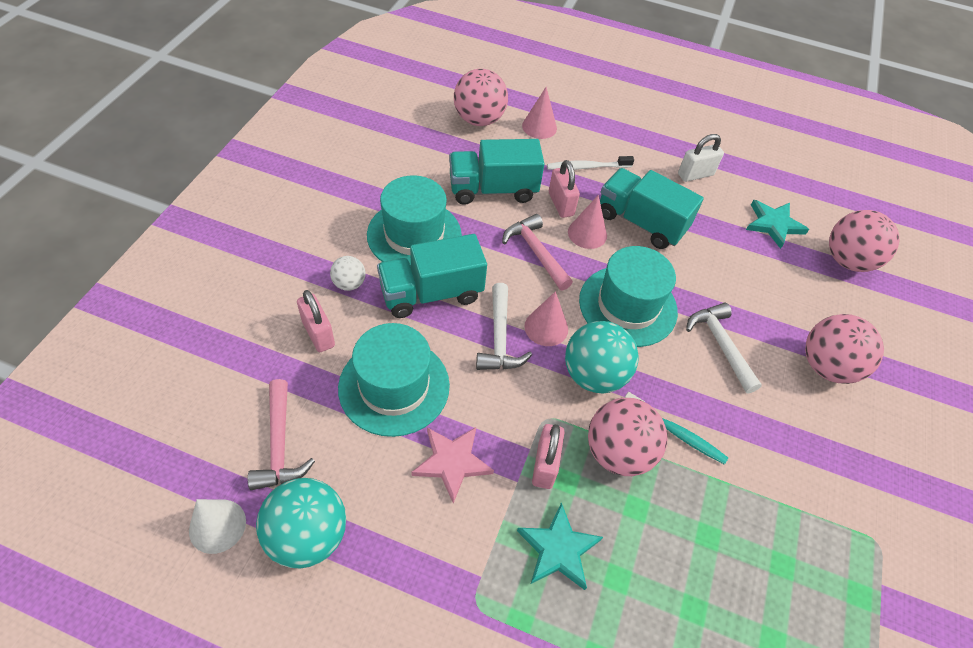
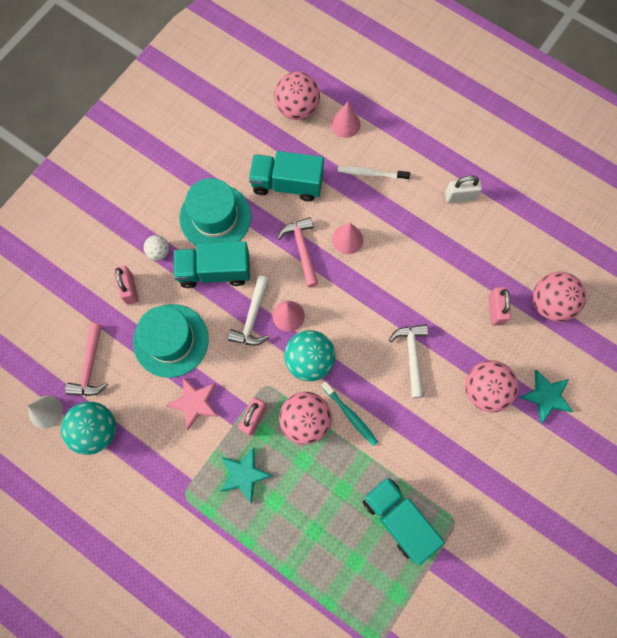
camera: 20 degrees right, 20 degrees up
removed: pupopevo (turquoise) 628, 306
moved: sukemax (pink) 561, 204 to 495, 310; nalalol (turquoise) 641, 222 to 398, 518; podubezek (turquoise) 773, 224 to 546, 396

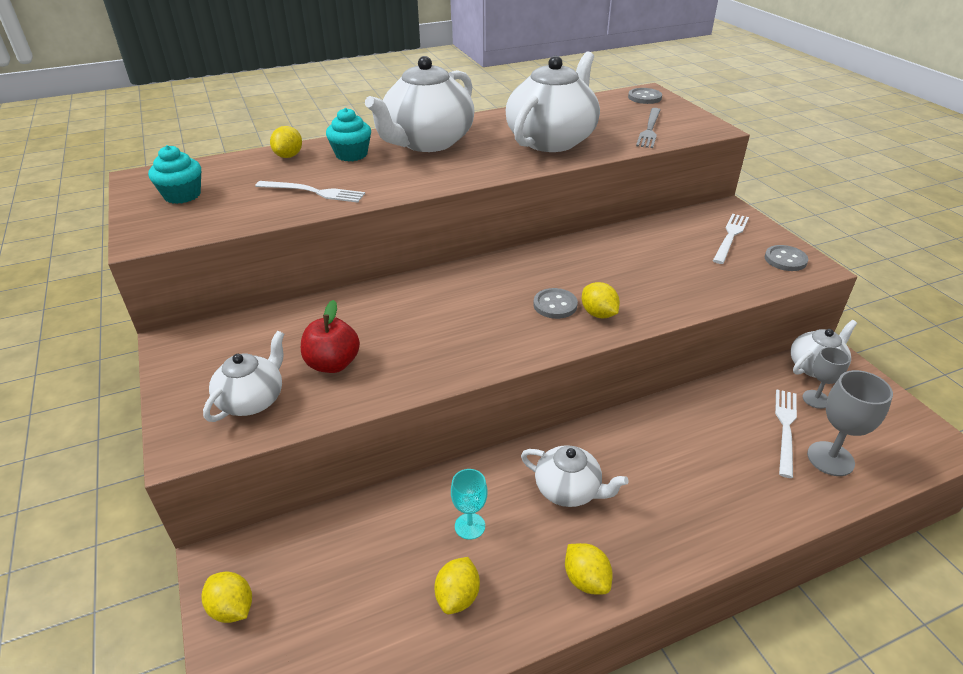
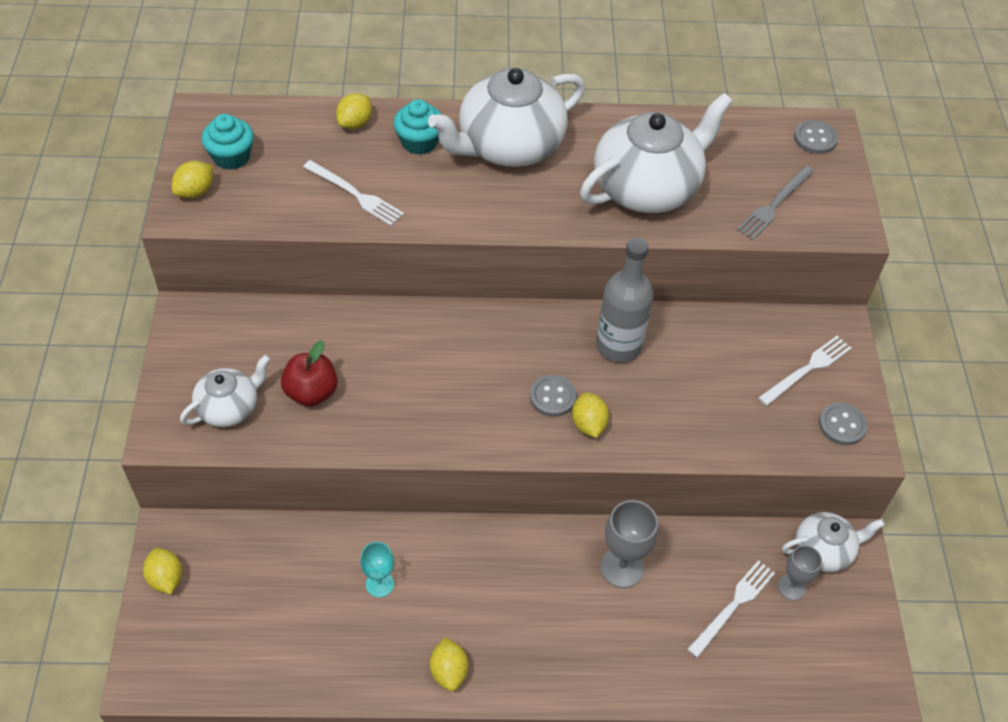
camera: 20 degrees right, 15 degrees up
removed: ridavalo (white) 568, 490
added: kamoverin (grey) 618, 346
moved: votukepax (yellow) 457, 596 to 195, 192; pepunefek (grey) 830, 459 to 622, 567

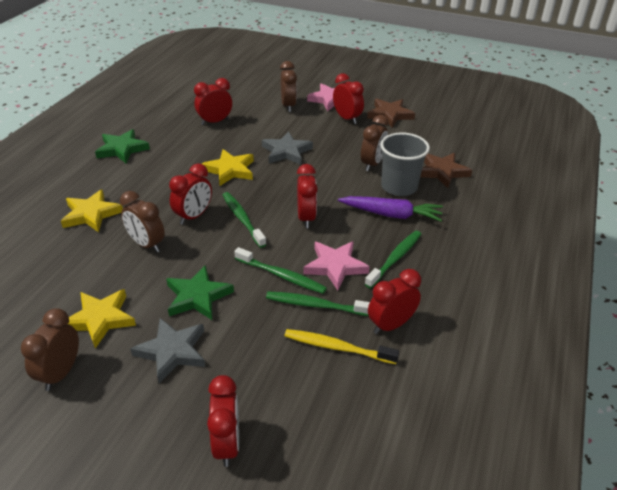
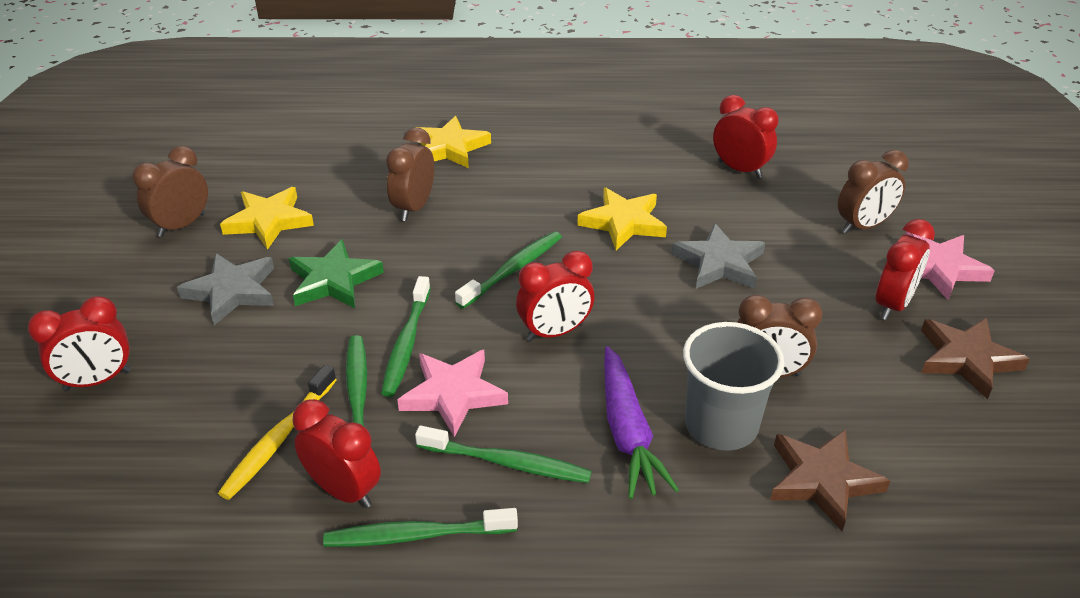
camera: 70 degrees right, 0 degrees up
removed: podubezek (green) 122, 149; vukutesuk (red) 193, 216
added: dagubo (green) 416, 535
turned: vukutesuk (brown) 60, 373 = 181, 225 45 degrees counterclockwise; dagubo (yellow) 337, 347 = 278, 439 150 degrees counterclockwise

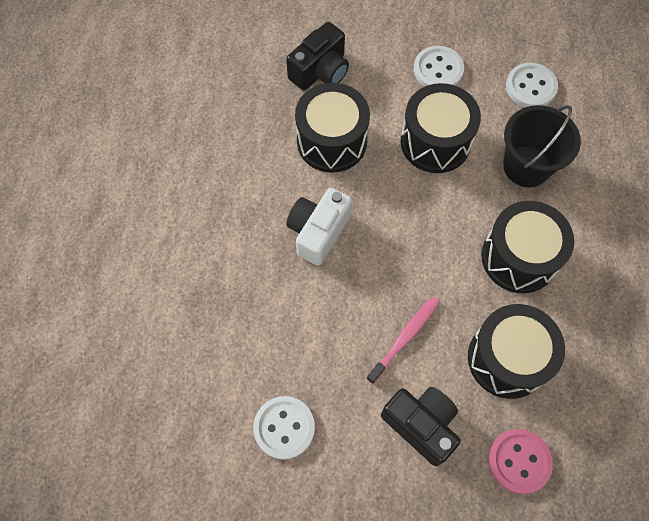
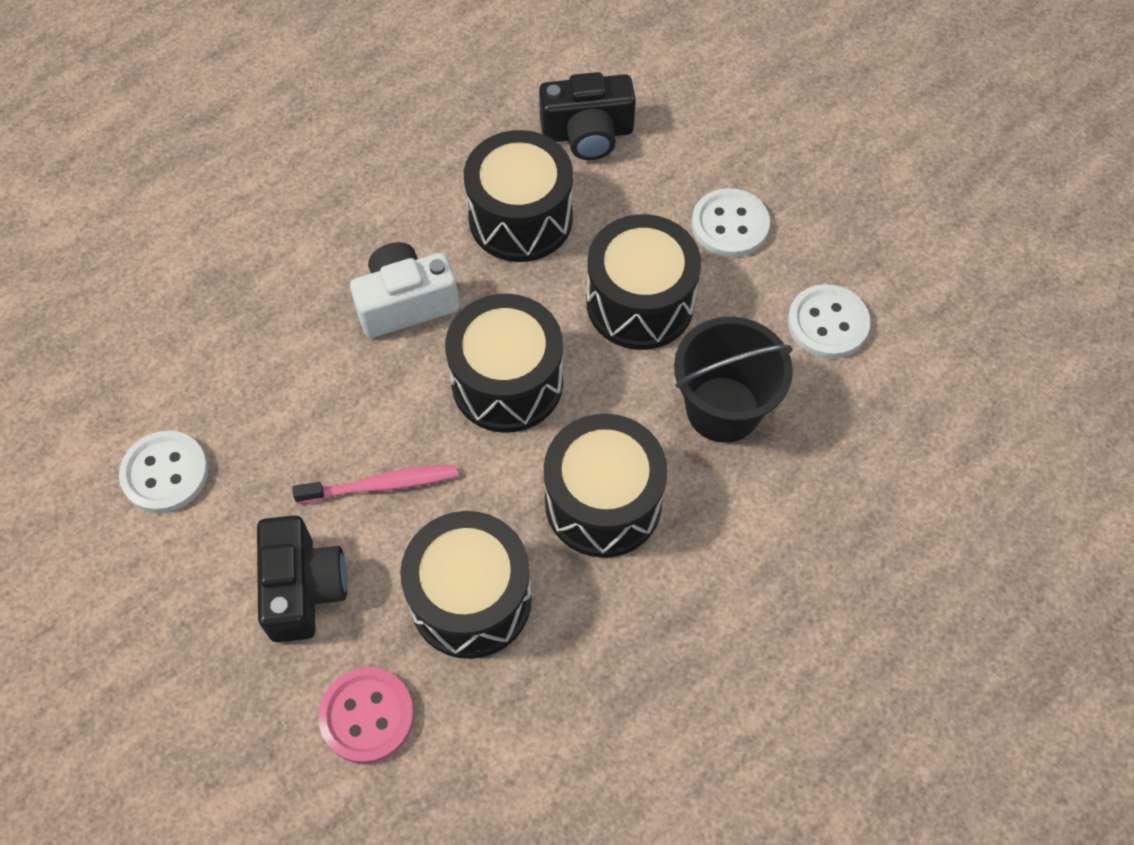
camera: 40 degrees right, 5 degrees down
added: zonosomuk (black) 507, 382

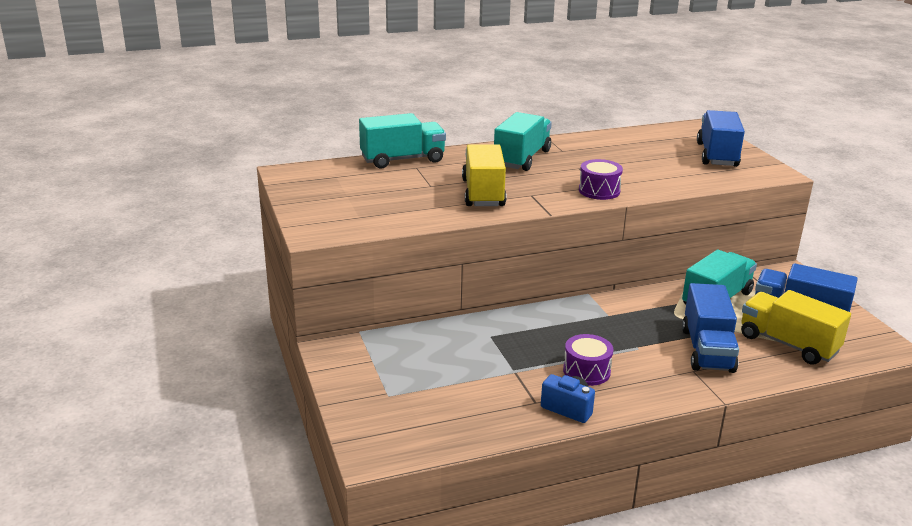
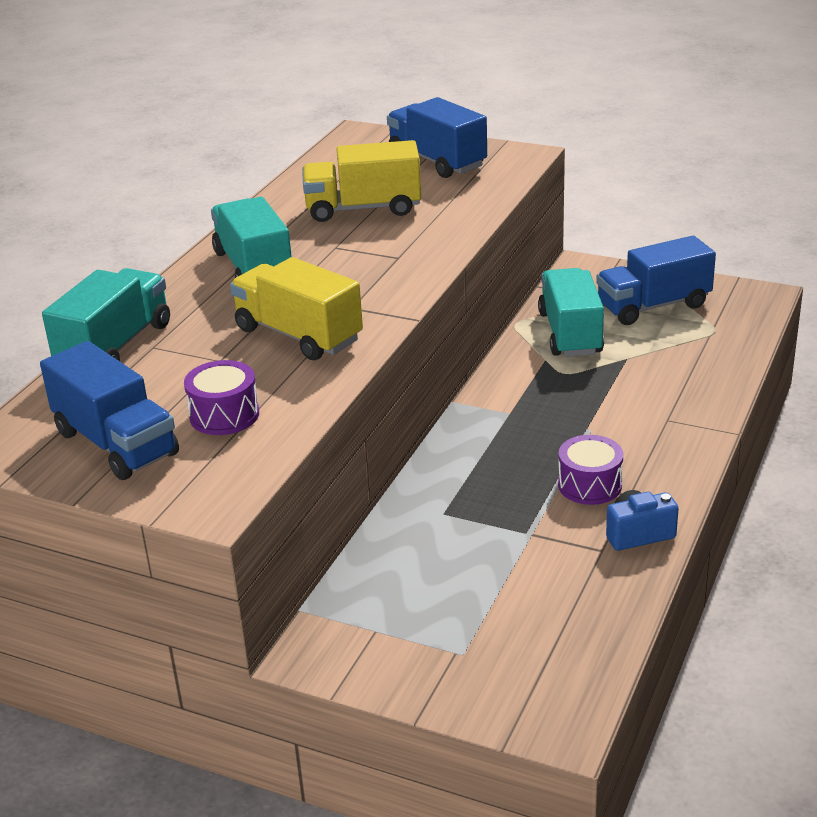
camera: 45 degrees left, 5 degrees up
moved: zonosomuk (purple) 599, 191 to 224, 415; nalalol (blue) 707, 350 to 116, 443; nalalol (yellow) 788, 344 to 363, 208

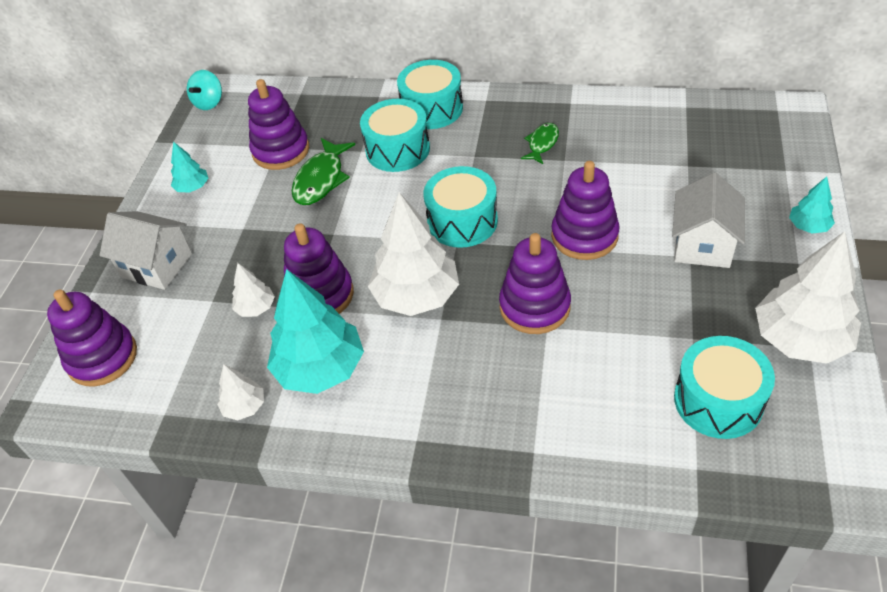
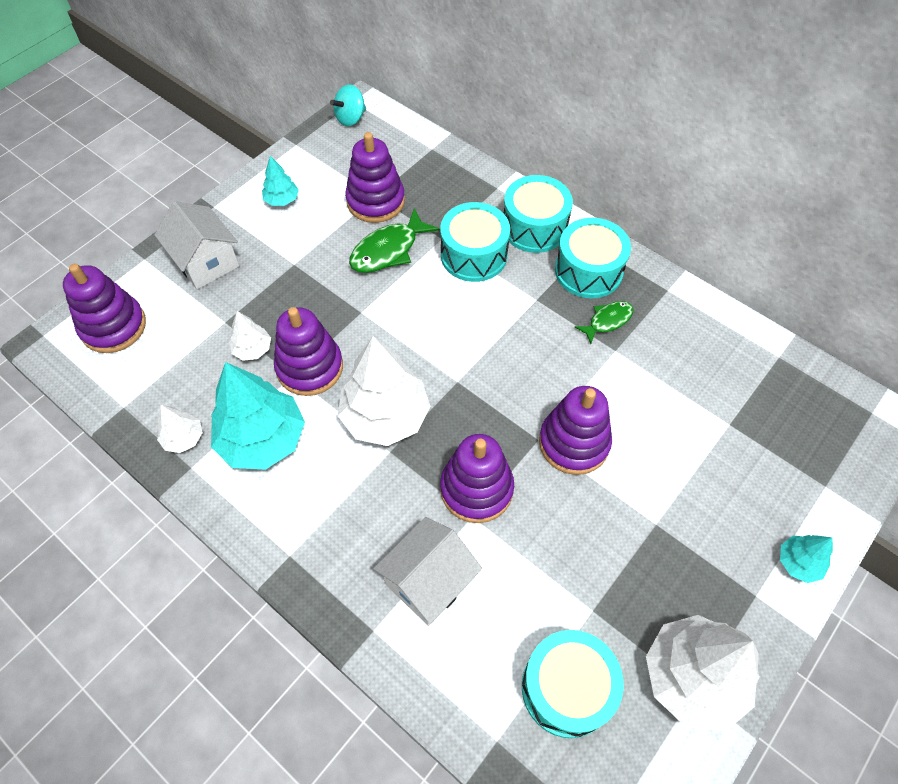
camera: 25 degrees right, 10 degrees up
moved: zonosomuk (turquoise) 462, 221 to 588, 271; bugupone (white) 702, 245 to 428, 582

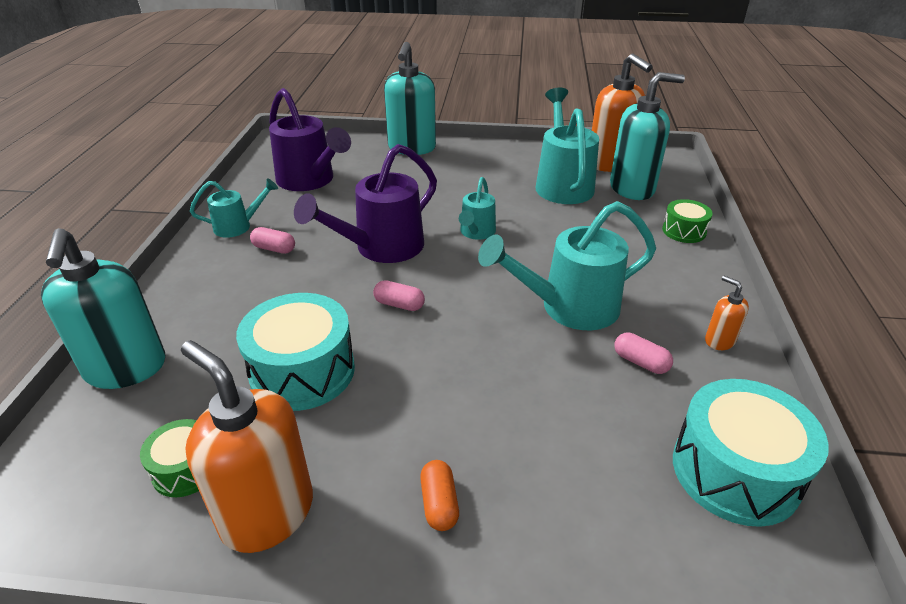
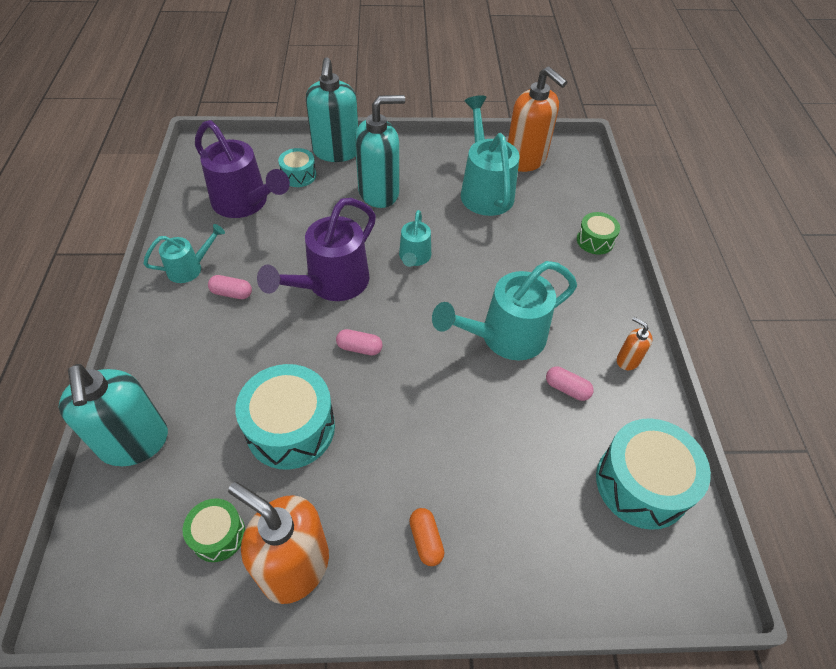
camera: 10 degrees left, 15 degrees up
added: zonosomuk (turquoise) 298, 175
moved: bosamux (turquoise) 632, 188 to 379, 193

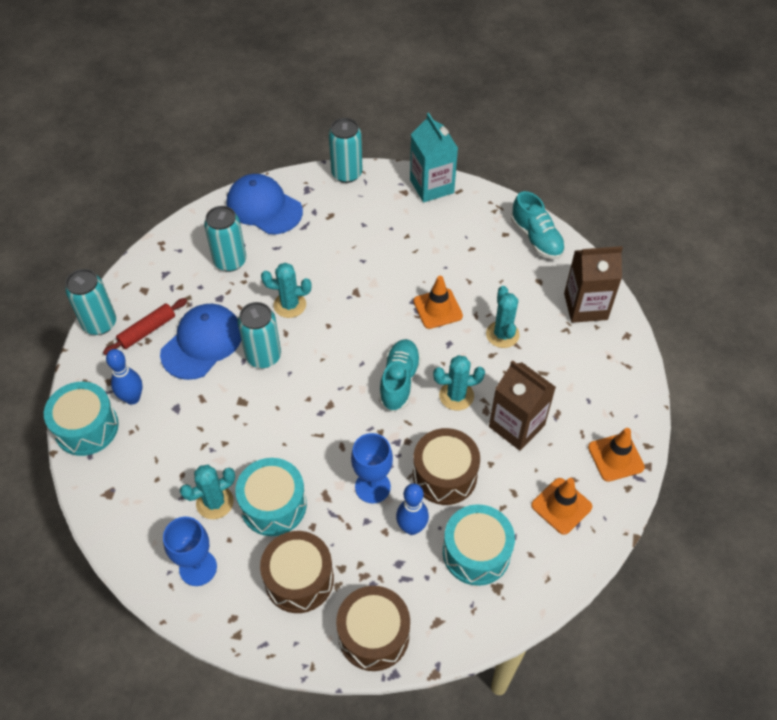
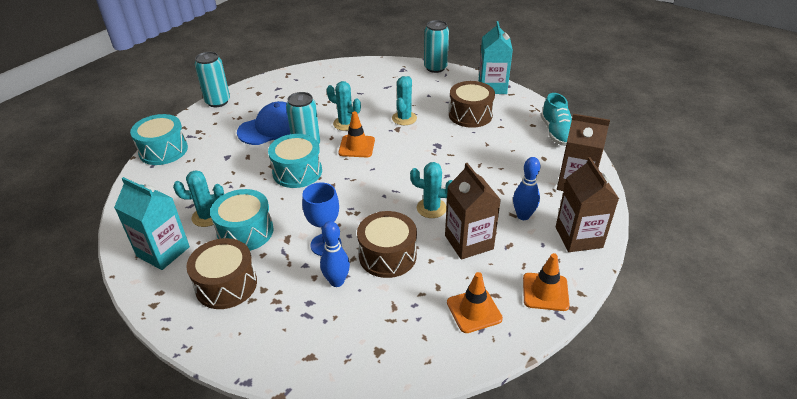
camera: 25 degrees right, 15 degrees down
removed: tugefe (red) 147, 330; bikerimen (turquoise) 230, 261; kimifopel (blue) 264, 207; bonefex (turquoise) 399, 381
added: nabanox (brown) 578, 237
moved: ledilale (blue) 132, 398 to 523, 216; zonosomuk (brown) 373, 635 to 470, 115; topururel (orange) 437, 309 to 356, 146; zonosomuk (turquoise) 476, 552 to 297, 172; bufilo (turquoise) 502, 334 to 404, 118
replaced: pepunefek (blue) 198, 568 to nabanox (turquoise) 163, 251

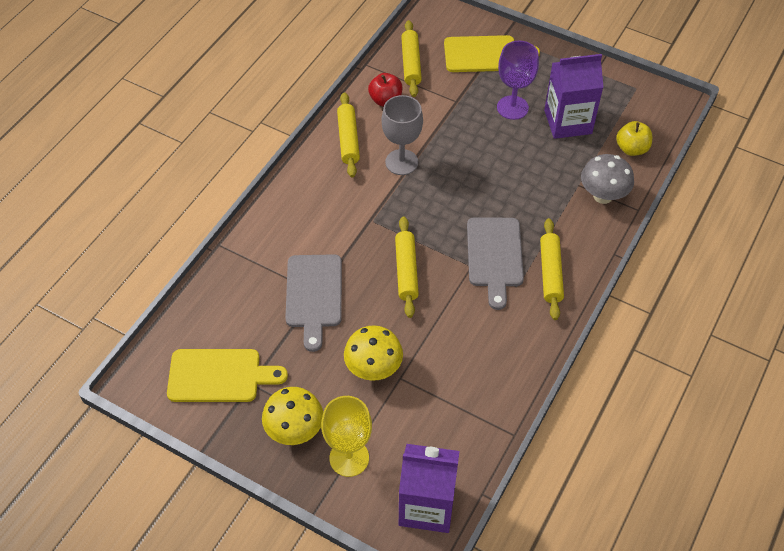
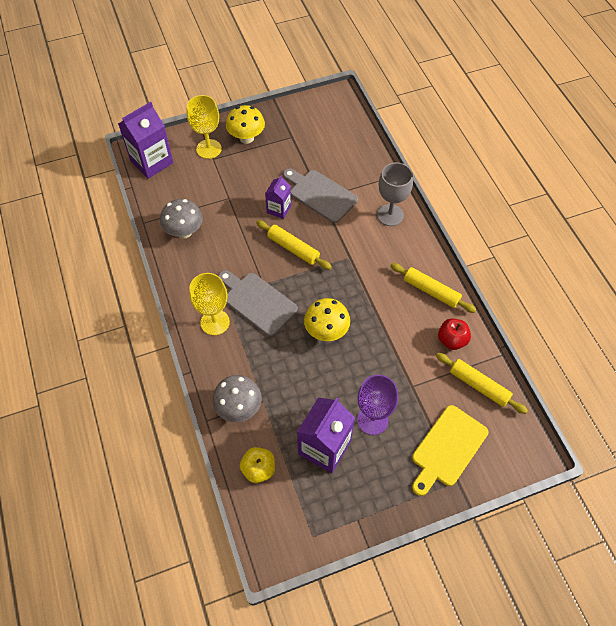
camera: 130 degrees right, 5 degrees up
removed: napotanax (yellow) 219, 375
added: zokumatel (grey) 184, 232; nabanox (purple) 279, 209
moved: zokumatel (yellow) 373, 369 to 326, 331; pepunefek (grey) 401, 162 to 390, 215
replaced: tugefe (yellow) 550, 273 to pepunefek (yellow) 215, 322

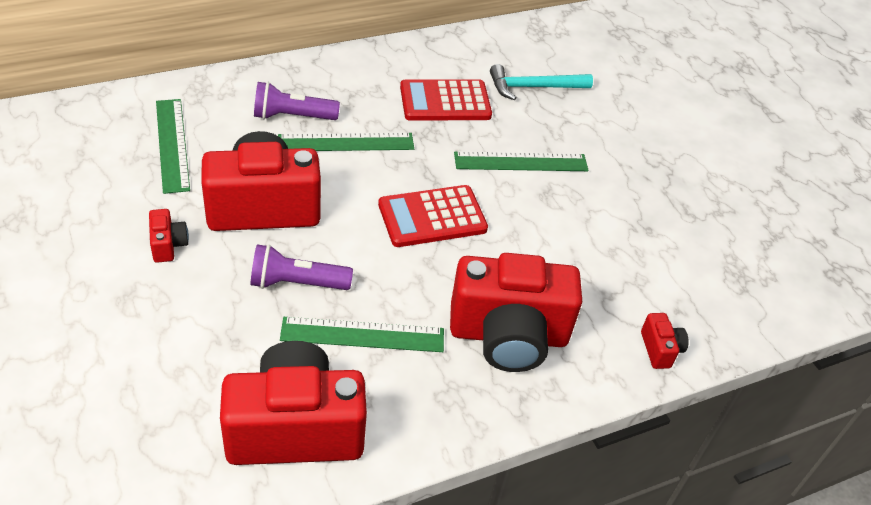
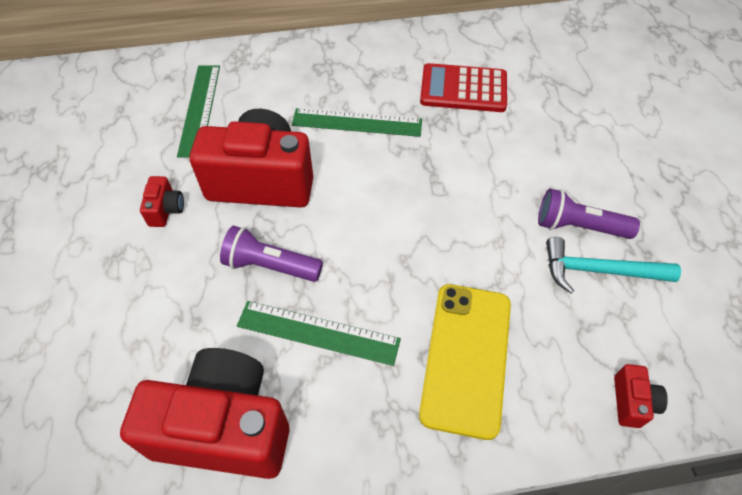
camera: 20 degrees right, 10 degrees up
removed: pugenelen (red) 432, 217; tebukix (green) 521, 162
moved: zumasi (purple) 292, 116 to 578, 226; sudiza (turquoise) 533, 87 to 599, 270
replaced: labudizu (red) 508, 336 to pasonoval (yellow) 466, 358

